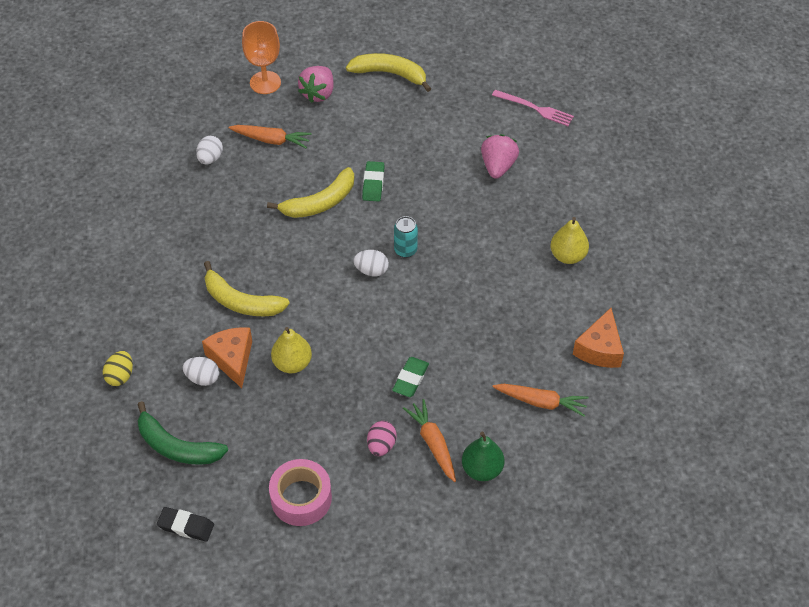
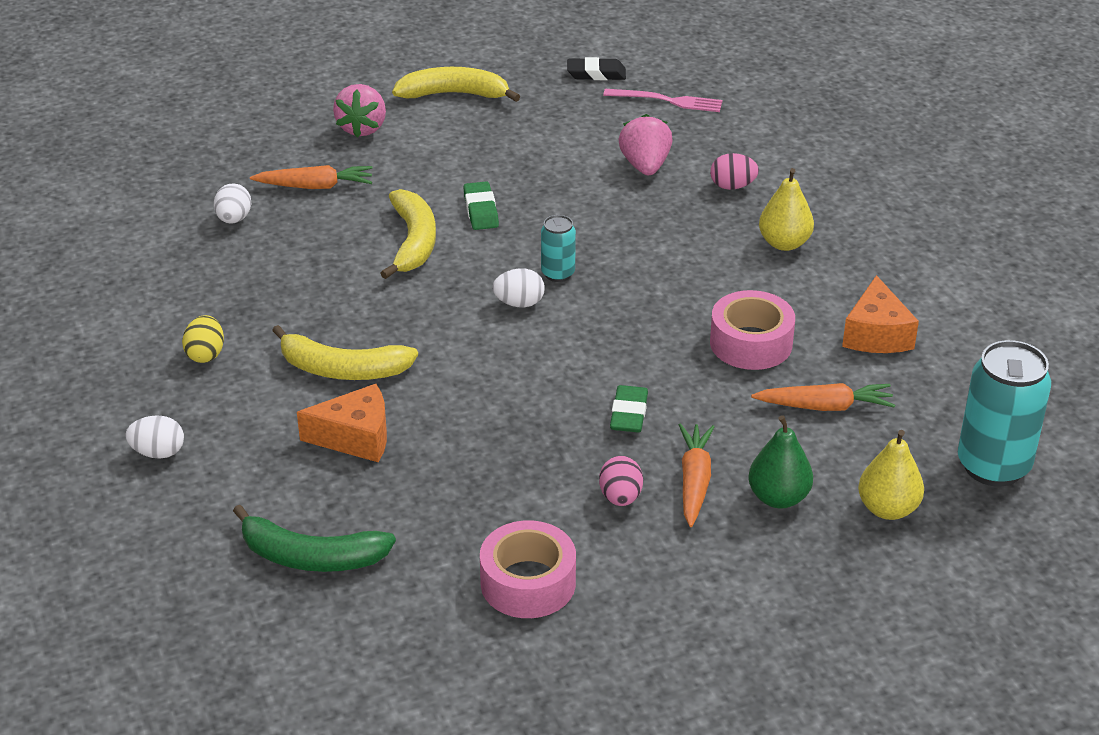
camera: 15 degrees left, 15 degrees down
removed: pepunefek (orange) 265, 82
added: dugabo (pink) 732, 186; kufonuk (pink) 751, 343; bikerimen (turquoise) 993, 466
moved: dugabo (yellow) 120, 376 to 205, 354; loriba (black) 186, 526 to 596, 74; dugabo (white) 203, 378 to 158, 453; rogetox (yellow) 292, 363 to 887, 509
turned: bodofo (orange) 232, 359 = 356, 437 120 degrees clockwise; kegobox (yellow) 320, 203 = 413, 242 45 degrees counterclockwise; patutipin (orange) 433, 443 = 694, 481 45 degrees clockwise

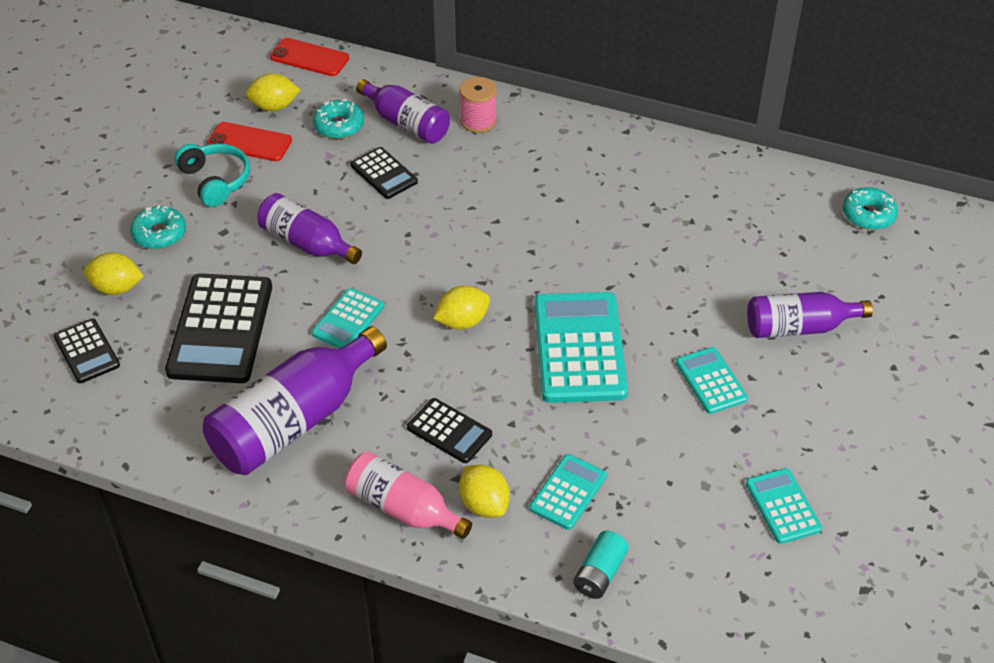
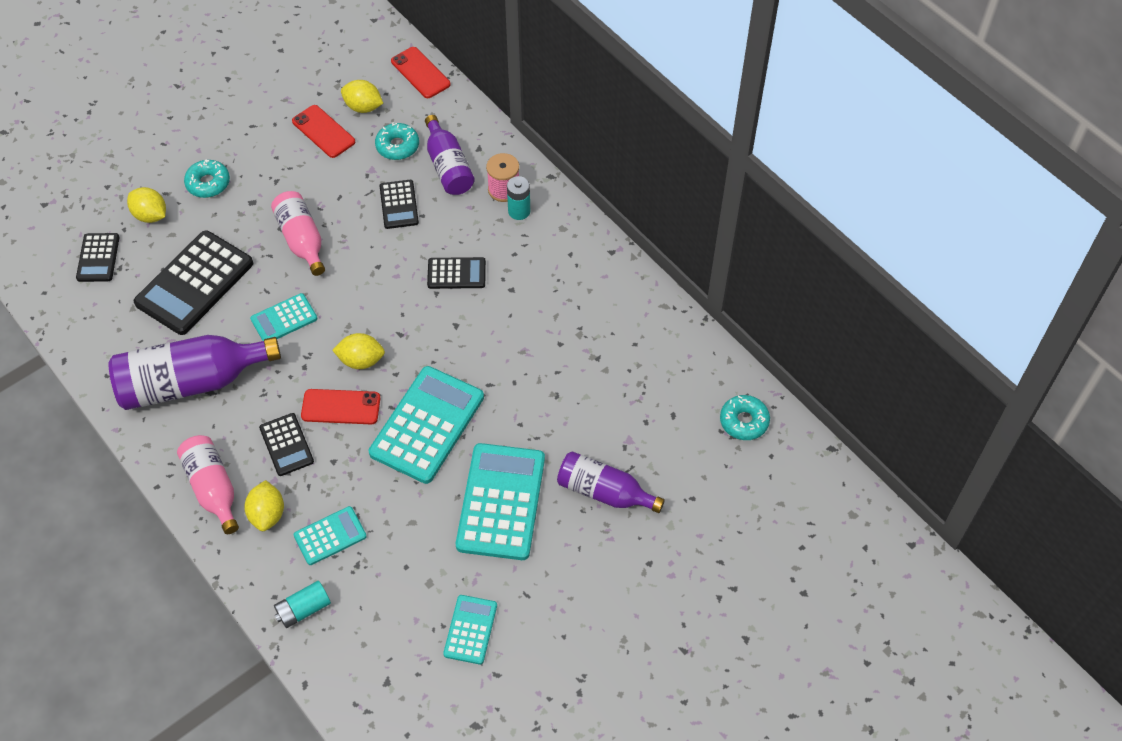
camera: 30 degrees right, 10 degrees up
removed: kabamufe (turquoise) 215, 181
added: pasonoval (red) 341, 407; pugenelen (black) 456, 273; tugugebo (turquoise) 519, 211
recoloured: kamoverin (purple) 307, 243 to kamoverin (pink) 302, 240
resized: pugenelen (turquoise) 711, 381 = 501, 502 x1.88

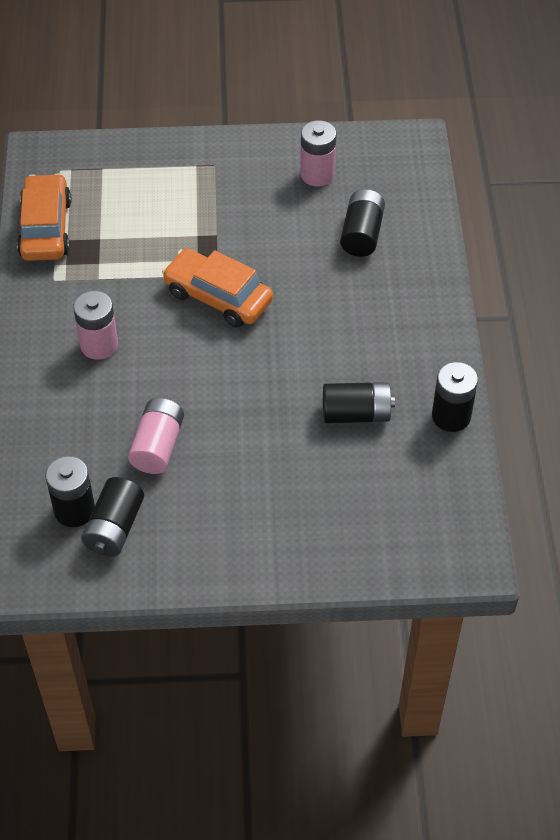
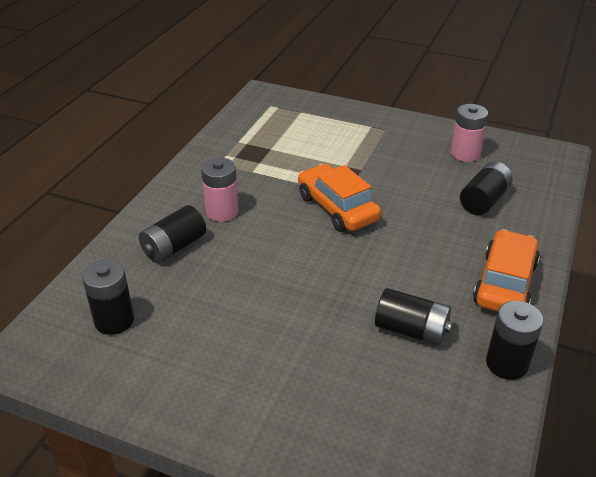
camera: 25 degrees right, 15 degrees down
removed: tugugebo (pink) 157, 446
moved: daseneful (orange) 46, 228 to 505, 283; tugugebo (black) 114, 528 to 174, 247

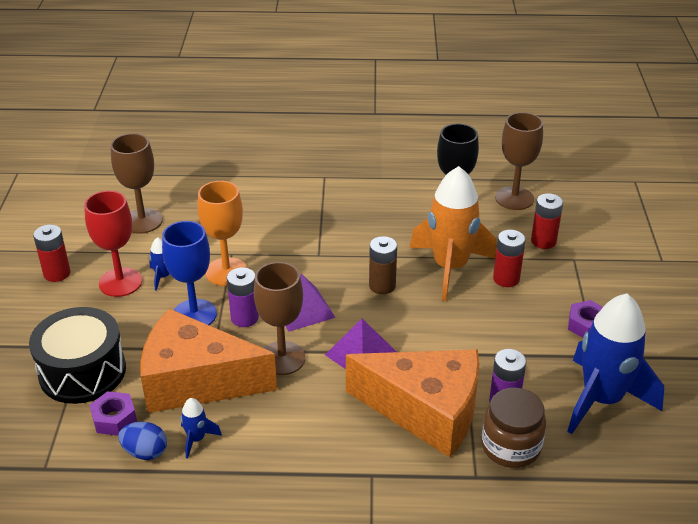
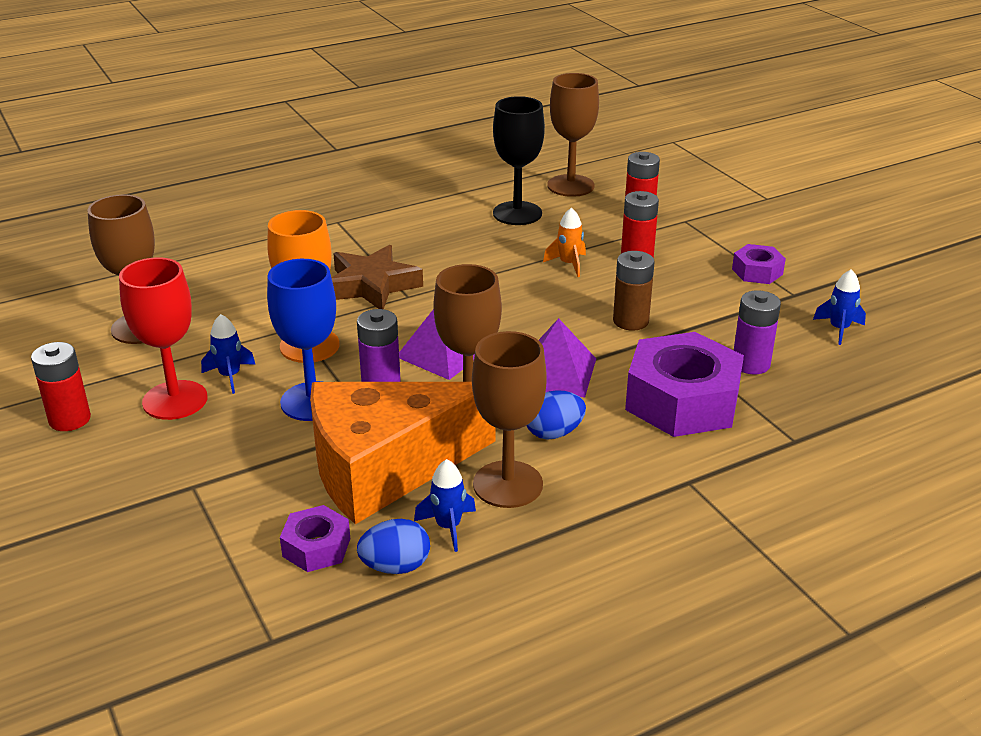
camera: 30 degrees left, 5 degrees down
removed: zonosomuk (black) 82, 371; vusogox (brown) 510, 446
added: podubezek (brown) 372, 285; pepunefek (brown) 508, 484; dugabo (blue) 554, 433
moved: tugugebo (brown) 382, 286 to 630, 321
replaced: bodofo (orange) 426, 411 to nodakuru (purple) 682, 401
resized: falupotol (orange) 450, 268 = 569, 264 x0.41; falupotol (blue) 602, 399 = 839, 329 x0.41

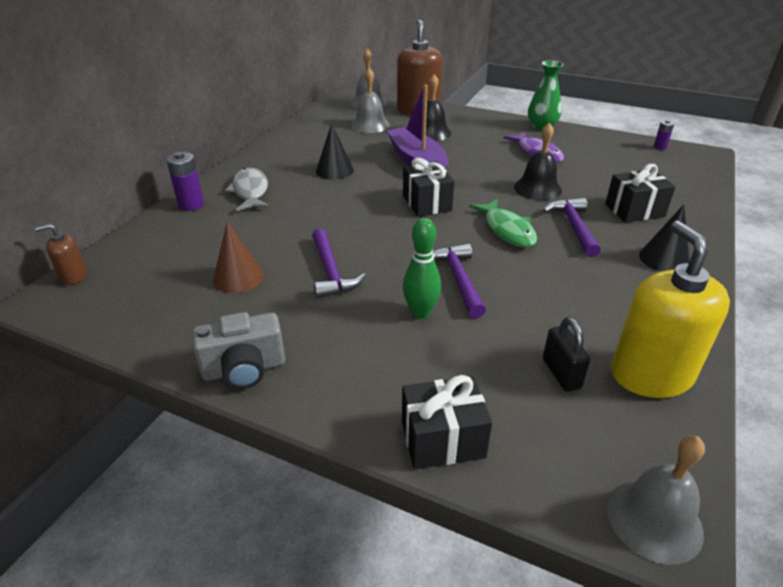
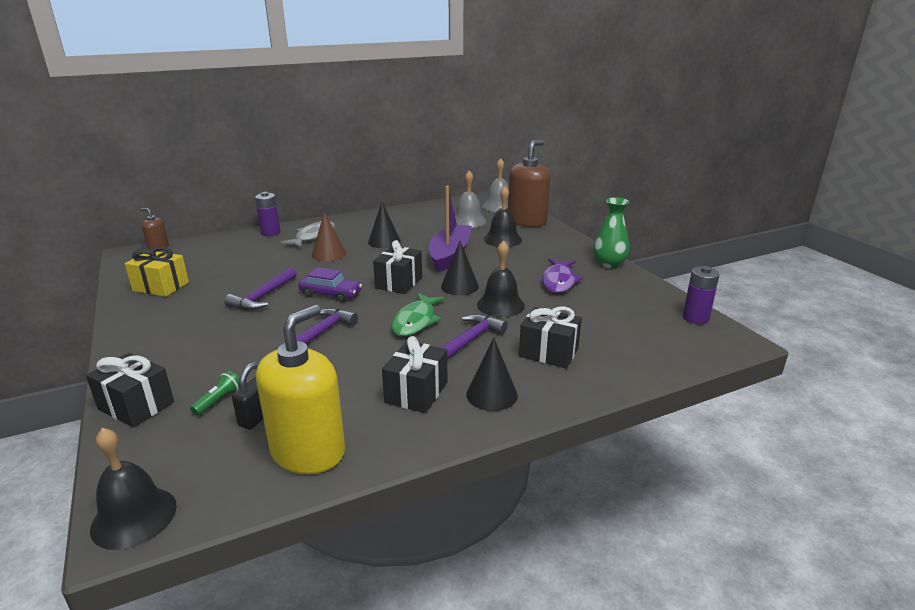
camera: 40 degrees right, 10 degrees down
removed: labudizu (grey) 244, 369; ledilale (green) 420, 313
added: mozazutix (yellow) 161, 286; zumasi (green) 219, 401; daseneful (purple) 331, 294; mozazutix (black) 416, 392; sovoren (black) 459, 286
moved: sovoren (brown) 238, 277 to 328, 254
recoloured: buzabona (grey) 654, 519 to buzabona (black) 134, 517
resized: tugugebo (purple) 659, 147 = 695, 318 x1.69

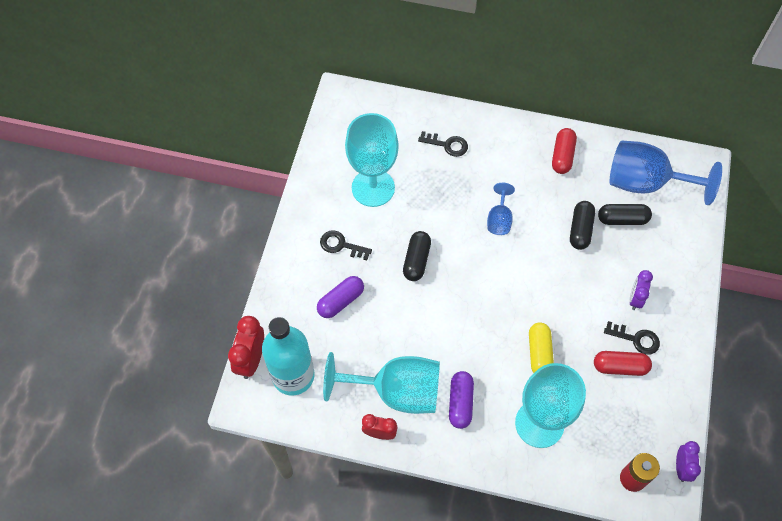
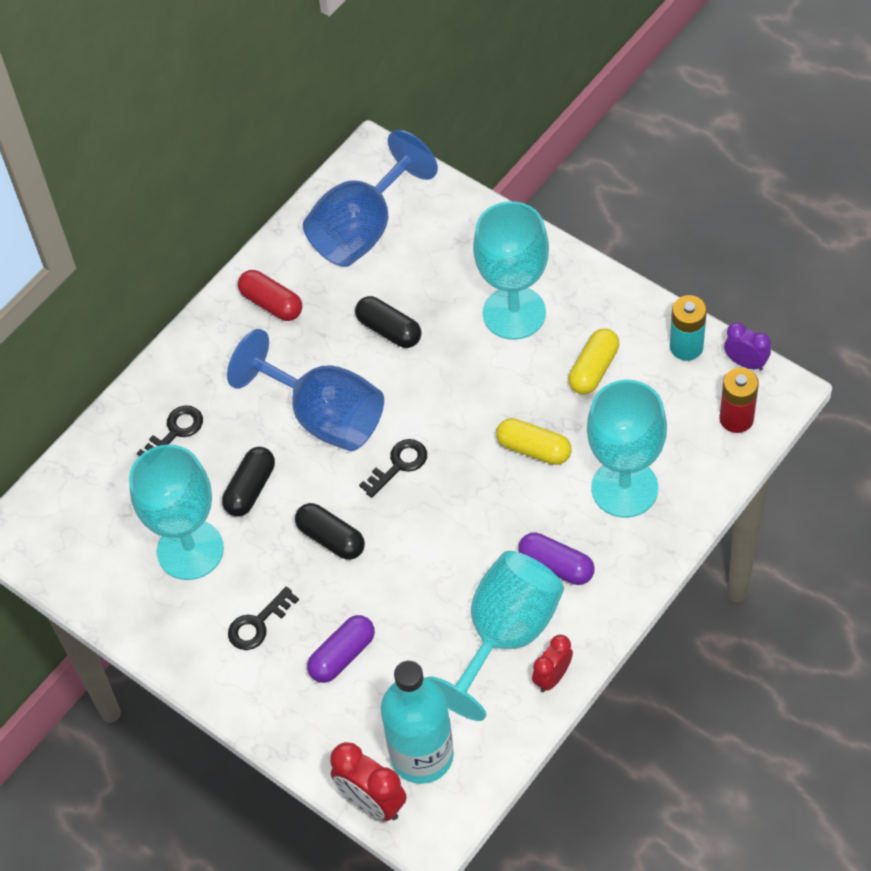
camera: 60 degrees left, 5 degrees down
added: tugugebo (turquoise) 686, 347
moved: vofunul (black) 622, 219 to 250, 489; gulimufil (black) 636, 339 to 399, 465
replaced: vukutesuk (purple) 635, 299 to pepunefek (turquoise) 514, 313
recoloured: vofunul (red) 620, 367 to vofunul (yellow) 593, 369
turned: vofunul (purple) 341, 301 = 342, 655 60 degrees clockwise
resized: pepunefek (blue) 499, 219 = 324, 416 x2.05

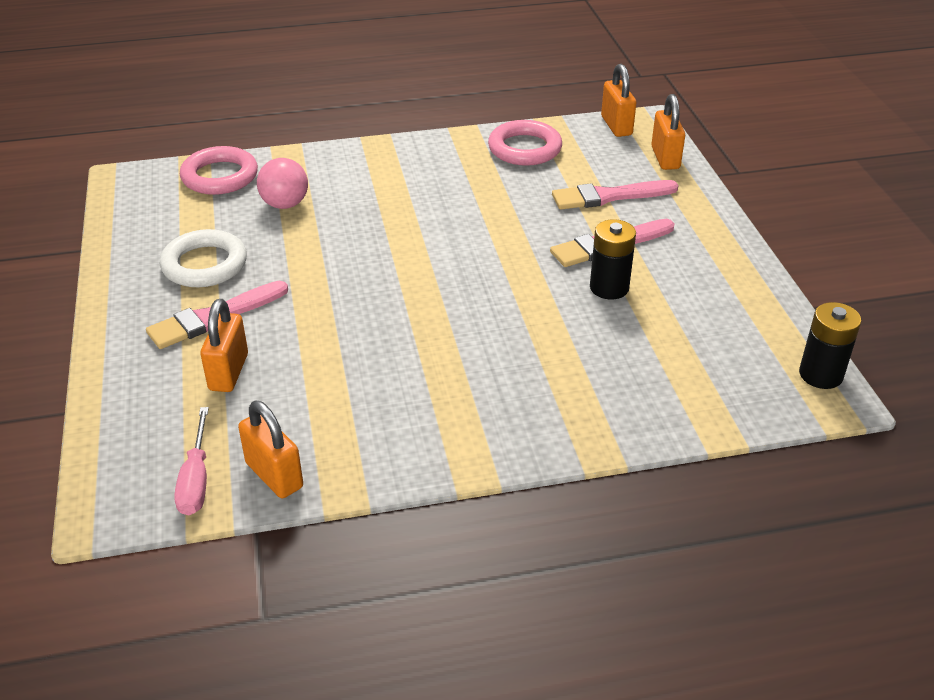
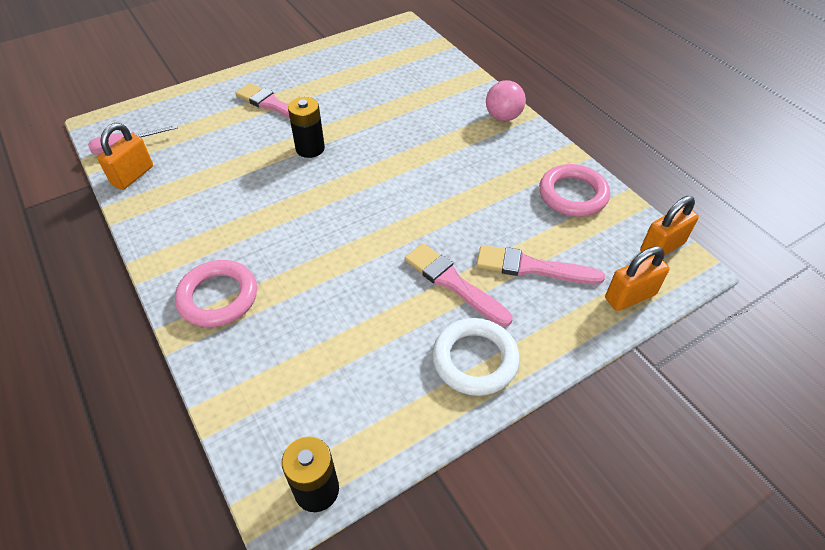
camera: 70 degrees right, 10 degrees up
removed: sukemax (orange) 229, 372
moved: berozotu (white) 204, 264 to 475, 360; berozotu (pink) 220, 176 to 218, 297; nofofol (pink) 285, 204 to 503, 117; tugugebo (black) 609, 287 to 310, 148
turned: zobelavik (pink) 609, 196 = 532, 267 45 degrees counterclockwise

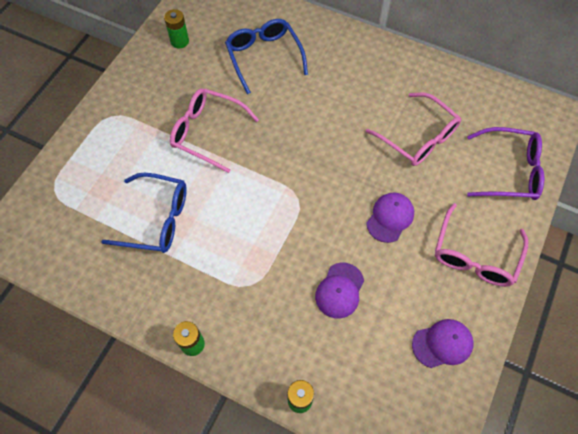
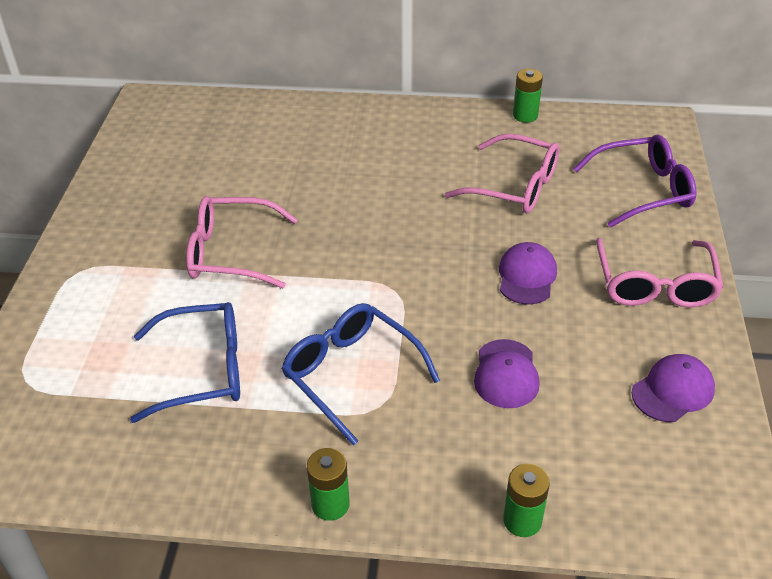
camera: 20 degrees left, 20 degrees down
moved: tugugebo (green) 179, 41 to 525, 115; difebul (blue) 264, 57 to 351, 374

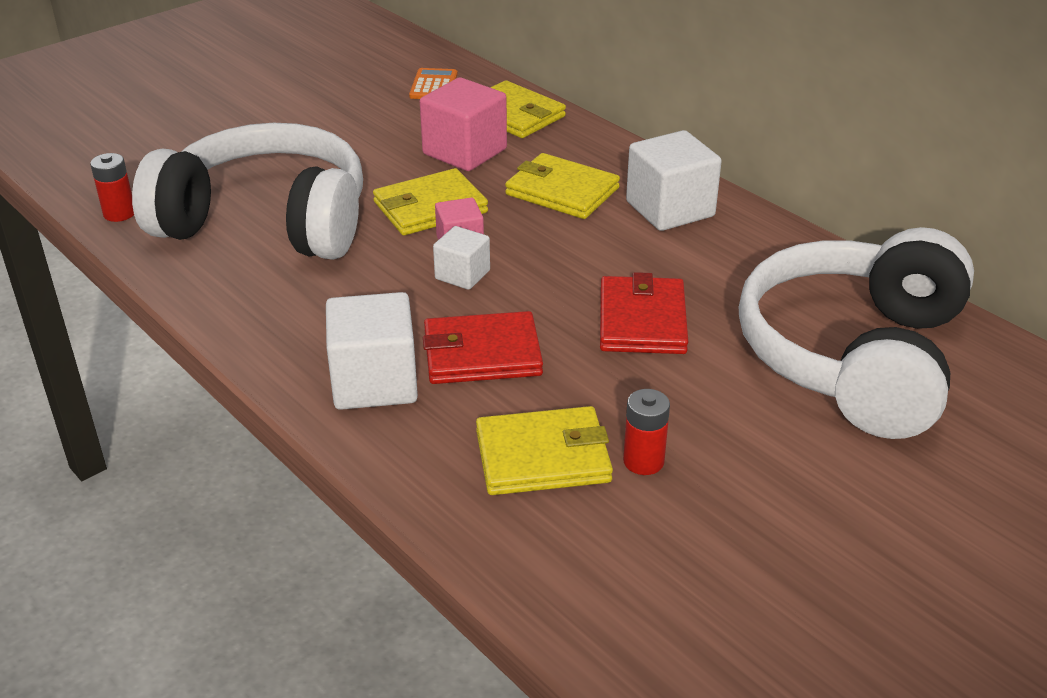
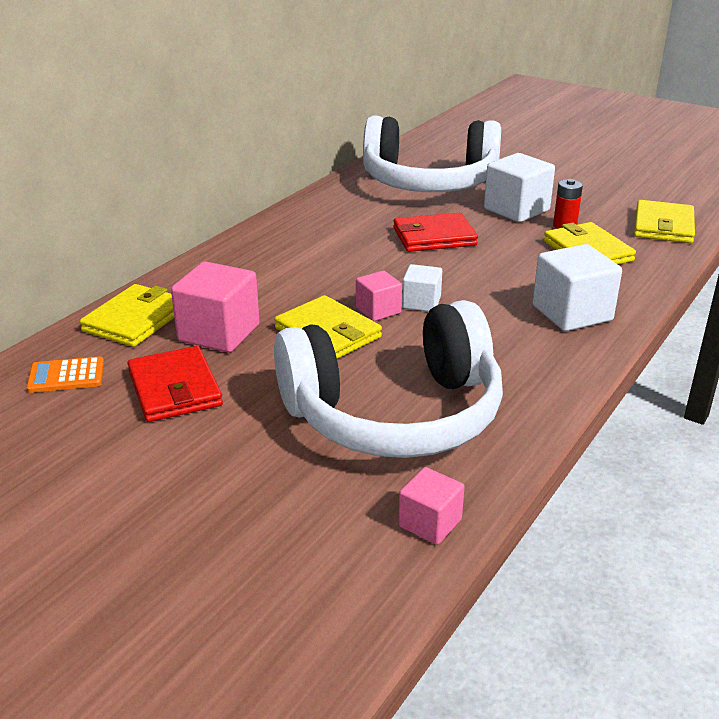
camera: 105 degrees left, 5 degrees down
moved: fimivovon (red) 482, 354 to 175, 388; fimivovon (yellow) 562, 191 to 663, 226; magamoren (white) 670, 209 to 516, 210
replaced: tugugebo (red) 119, 213 to magamoren (pink) 430, 523
turned: kabamufe (white) 267, 222 = 394, 414 105 degrees counterclockwise

